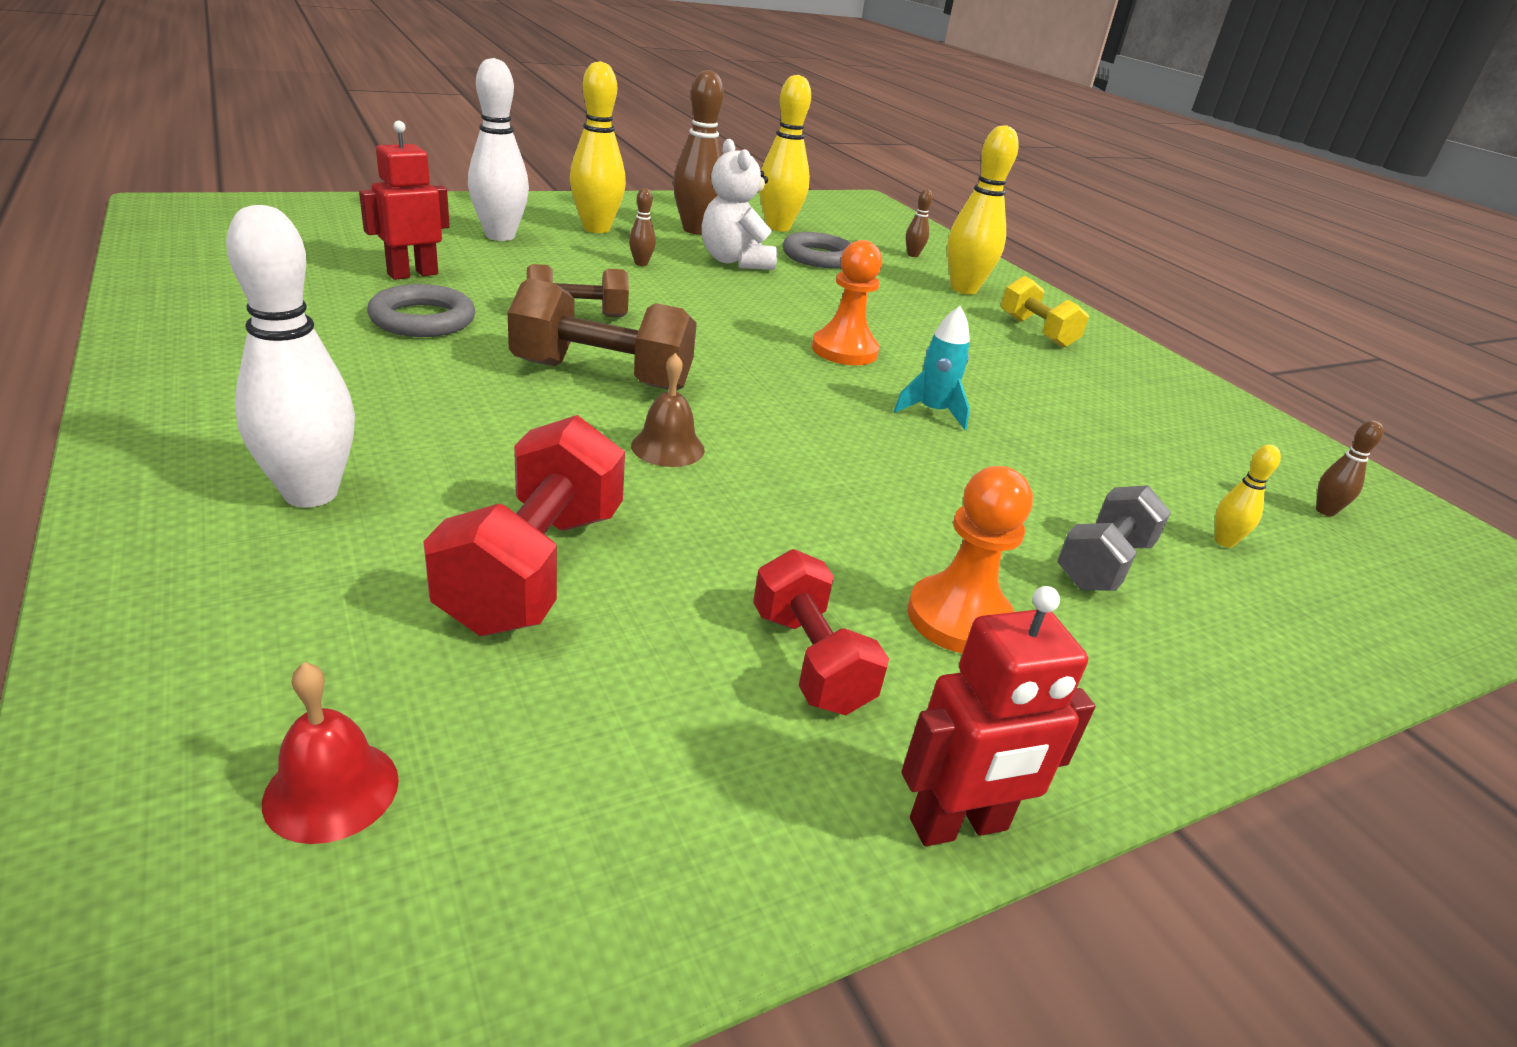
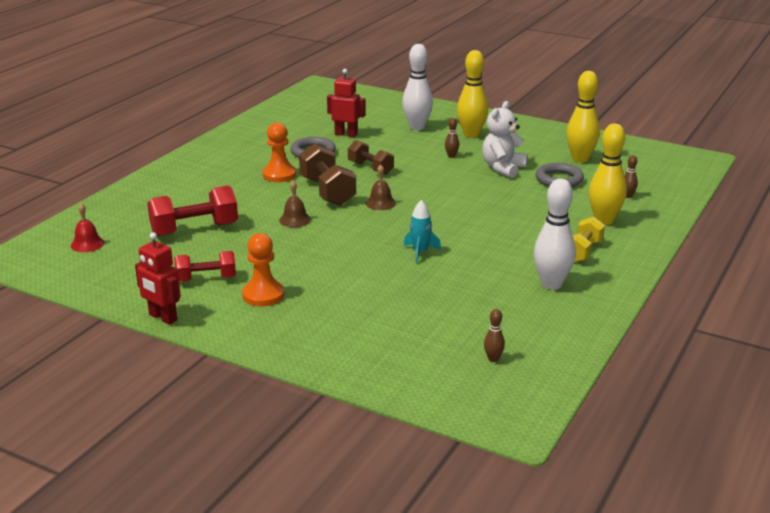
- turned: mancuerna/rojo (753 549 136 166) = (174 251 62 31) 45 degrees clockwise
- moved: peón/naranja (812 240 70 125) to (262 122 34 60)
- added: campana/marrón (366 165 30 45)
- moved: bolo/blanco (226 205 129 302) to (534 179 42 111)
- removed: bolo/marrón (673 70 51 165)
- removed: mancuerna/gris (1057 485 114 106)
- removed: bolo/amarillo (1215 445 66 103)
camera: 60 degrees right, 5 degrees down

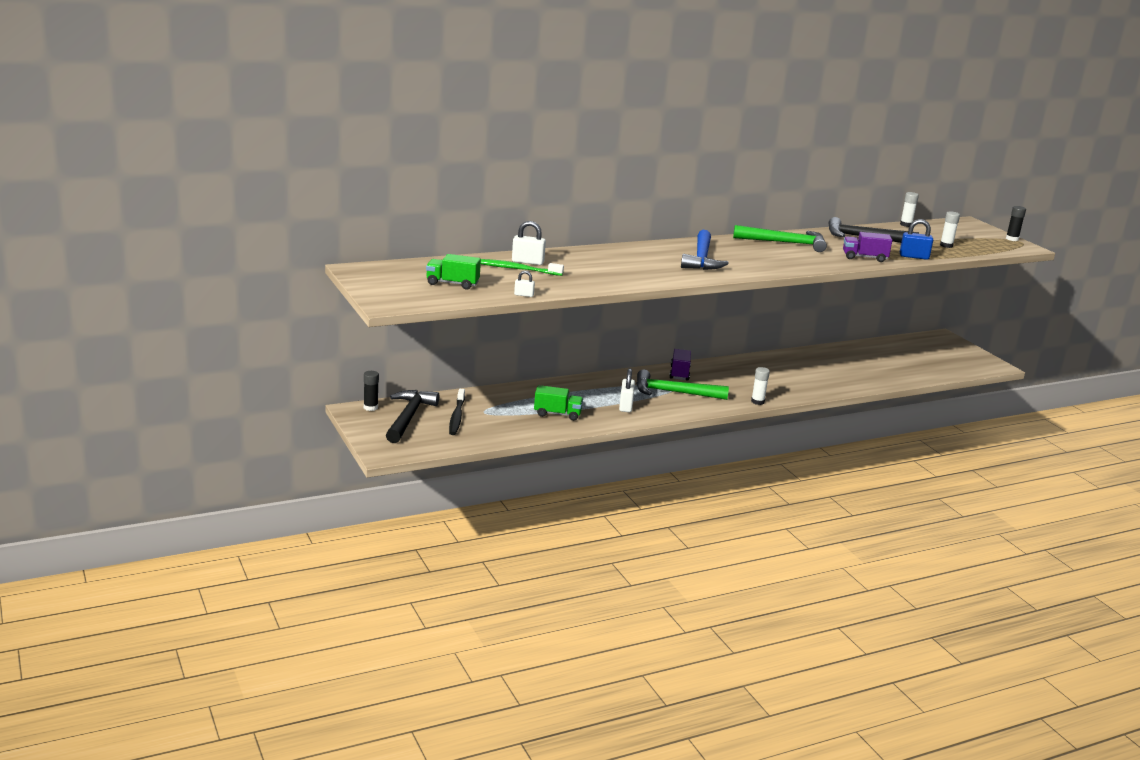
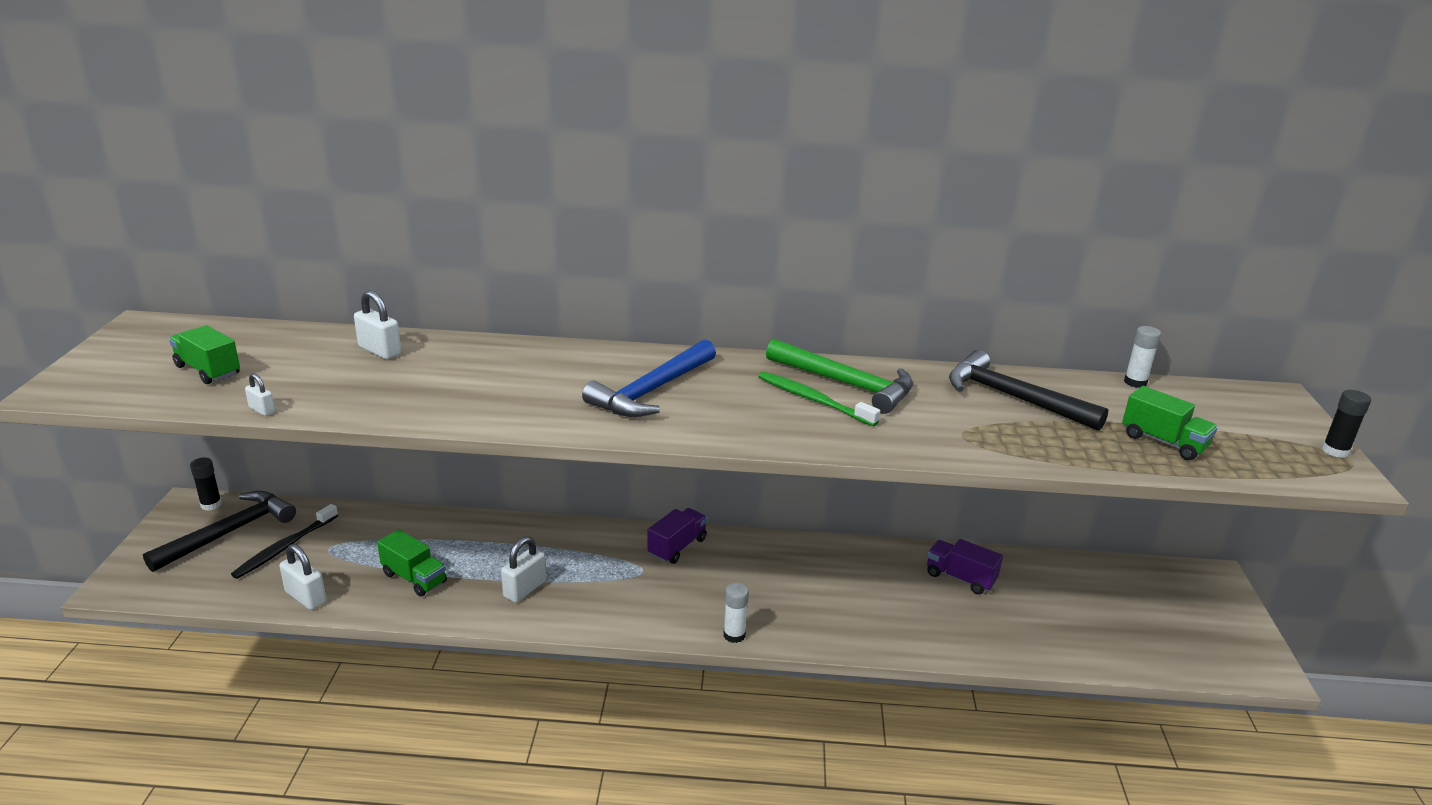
- added: candado/blanco (279 544 47 66)
- moved: cepillo de dientes/verde (481 259 83 17) to (758 371 122 55)
- moved: camión/morado (843 232 49 30) to (927 539 76 55)
- replaced: barra de pegamento/blanco (940 211 20 37) to camión/verde (1122 386 96 74)
- removed: martillo/verde (636 369 93 31)
- removed: candado/azul (900 219 33 41)
camera: 30 degrees right, 5 degrees up

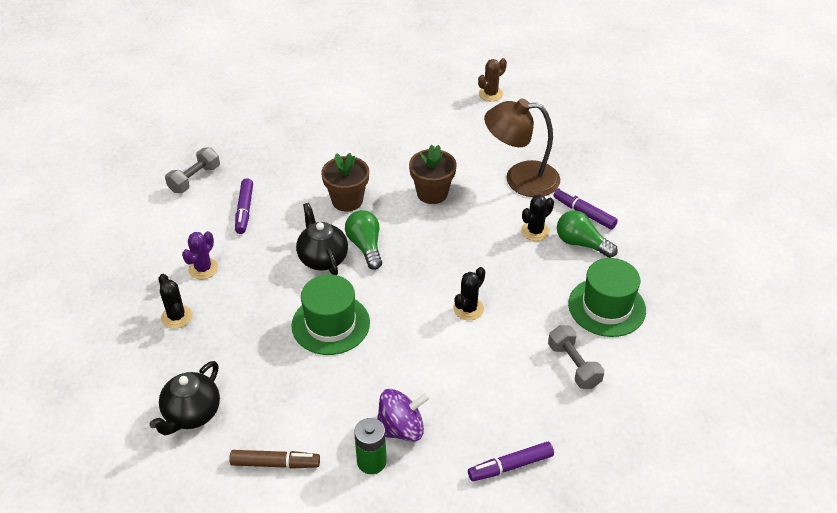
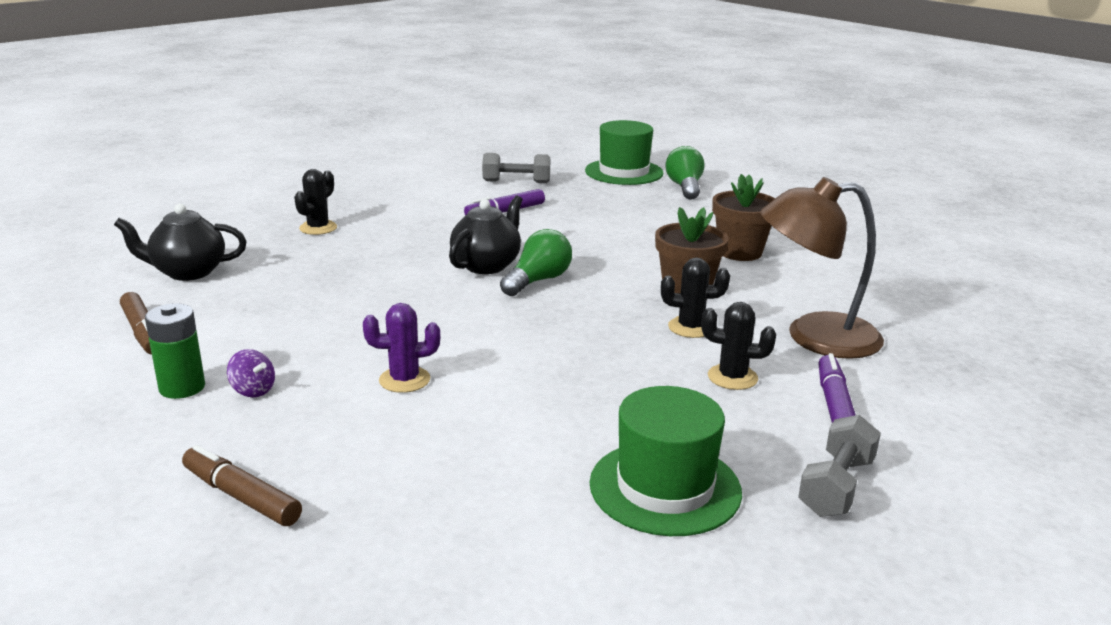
- recoloured: rotulador/morado (468 442 86 39) to rotulador/marrón (182 445 120 81)
- resized: peonza/morado (377 389 53 53) = (227 349 48 49) x0.54
- moved: cactus/morado (182 231 36 48) to (363 303 77 90)
- moved: sombrero/verde (291 275 79 80) to (585 120 79 65)
- moved: cactus/negro (453 267 32 53) to (661 258 69 80)
- moved: bombilla/verde (557 210 61 48) to (666 146 39 54)
- moved: maceta/marrón (321 153 48 59) to (712 174 63 87)
- turned: lámpara/marrón (484 99 76 98) = (760 177 124 182) 60 degrees counterclockwise
- moved: mancuerna/gris (548 325 56 64) to (798 415 83 102)
- removed: cactus/marrón (478 58 29 43)
camera: 55 degrees right, 20 degrees down

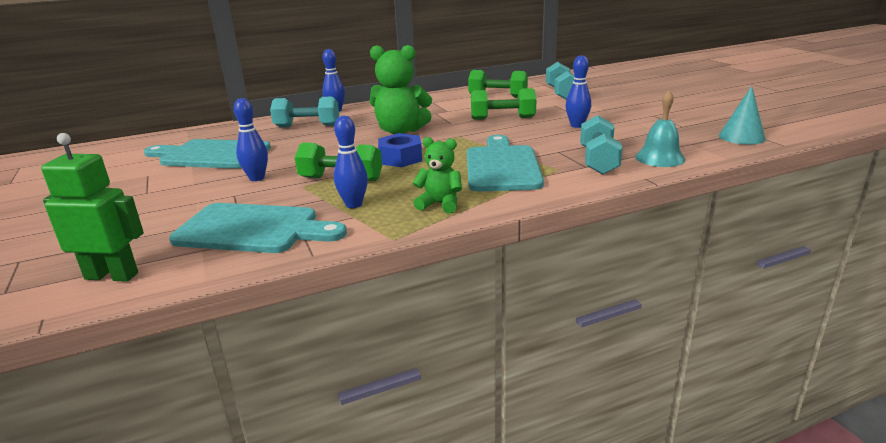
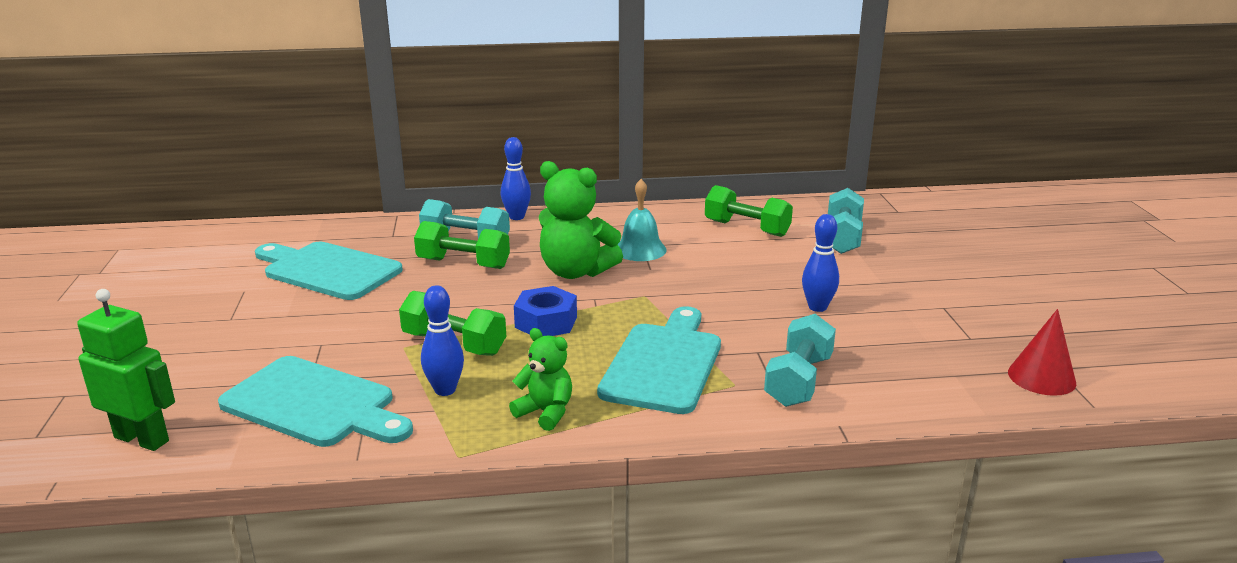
- moved: mancuerna/verde (471 88 65 32) to (414 221 96 48)
- moved: campana/turquesa (635 90 50 77) to (618 179 48 82)
- recoloured: cono/turquesa (719 86 47 59) to cono/rojo (1008 309 68 87)
- removed: bolo/azul (234 98 34 83)
camera: 15 degrees right, 0 degrees up

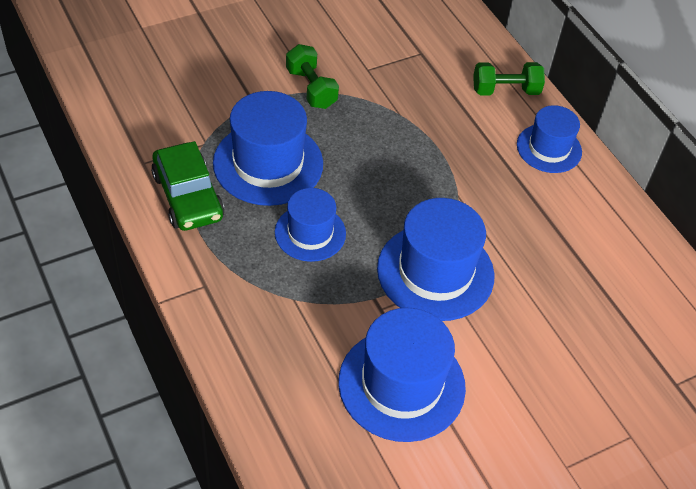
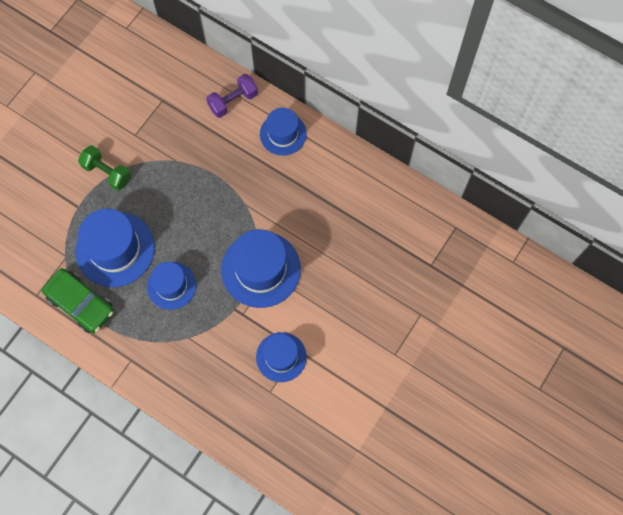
- recoloured: mancuerna/verde (473 62 72 33) to mancuerna/morado (206 74 52 44)
- resized: sombrero/azul (338 308 128 134) = (256 332 51 50) x0.62
camera: 25 degrees left, 20 degrees up

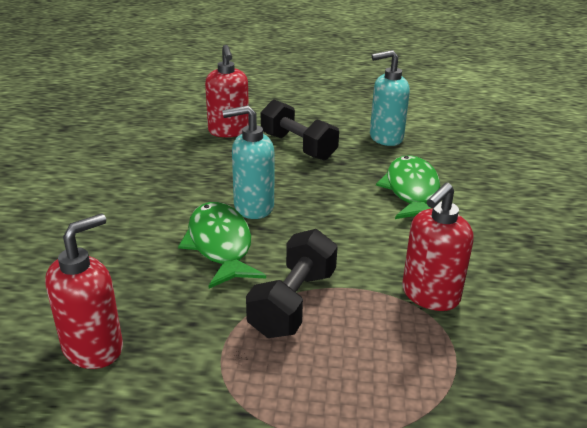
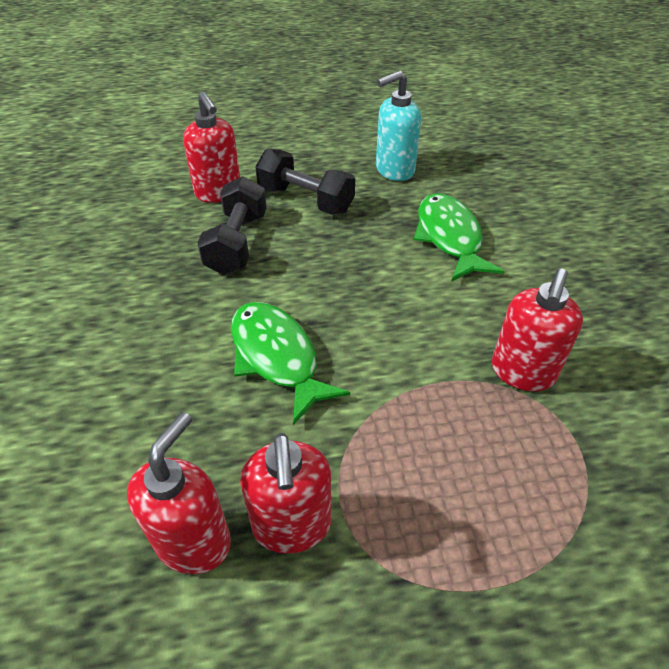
- moved: mancuerna/negro (246 229 92 109) to (197 176 70 99)
- added: dispensador de jabón/rojo (240 433 91 121)
- removed: dispensador de jabón/turquesa (222 105 52 114)
camera: 15 degrees left, 15 degrees up

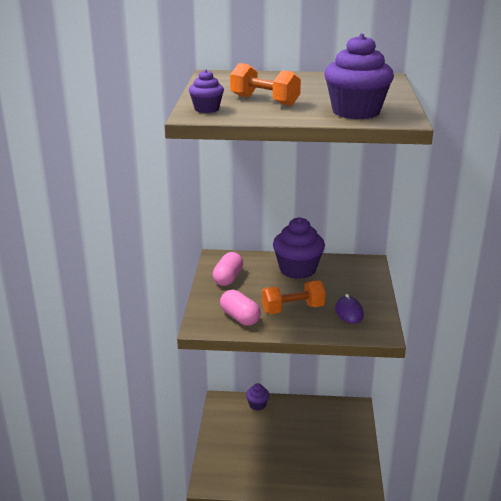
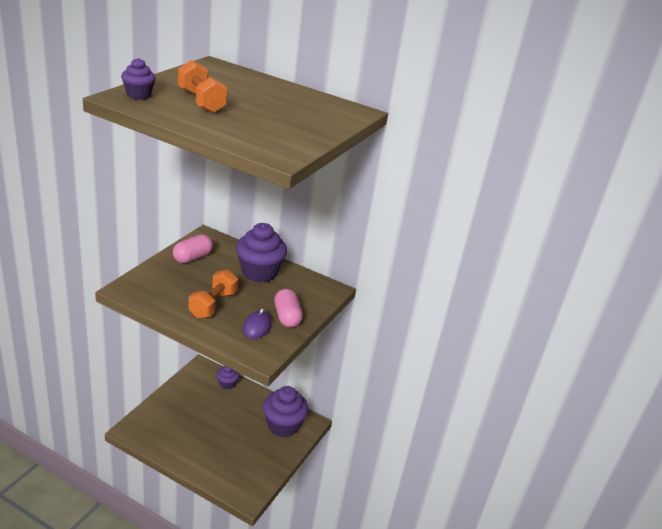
- turned: mancuerna/naranja (262 280 64 34) = (188 270 50 49) 75 degrees counterclockwise
- moved: magdalena/morado (324 33 70 86) to (263 386 46 51)
- moved: cápsula/rosa (220 290 41 36) to (274 289 29 39)
camera: 20 degrees right, 5 degrees up

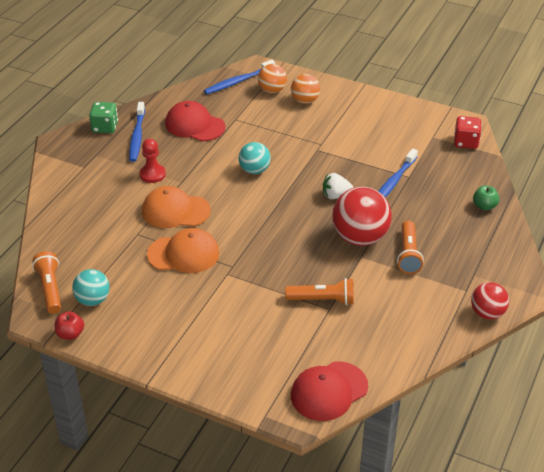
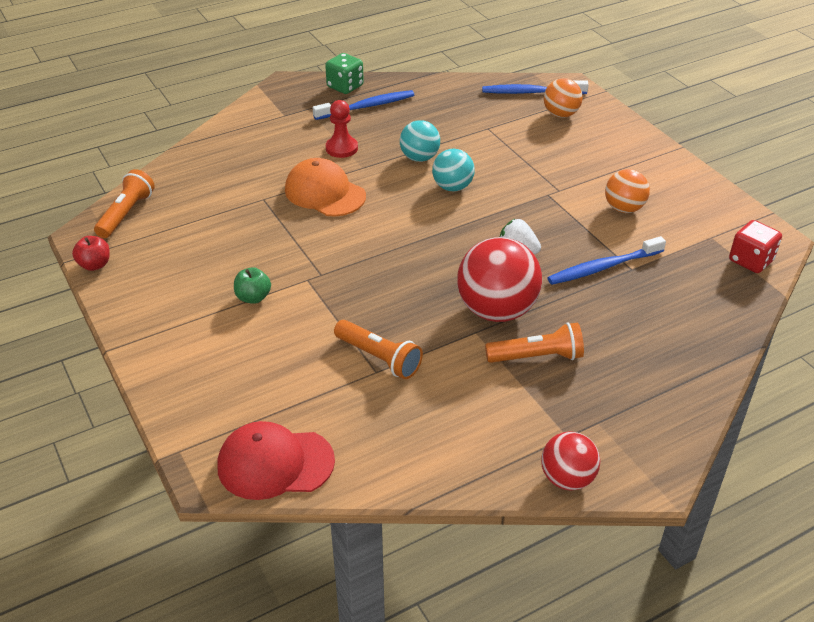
- moved: manzana/verde (473 185 26 26) to (234 267 37 37)
- turned: cepillo de dientes/azul (129 102 16 60) = (313 90 101 30) 150 degrees counterclockwise
- moved: pelota/turquesa (72 269 38 37) to (400 120 40 42)
- turned: lámpara de mano/naranja (397 221 27 53) = (485 322 99 41) 135 degrees counterclockwise
- moved: pelota/naranja (291 74 29 30) to (605 169 45 44)
- removed: gorra/naranja (147 228 72 45)
- removed: gorra/rojo (165 101 61 40)
camera: 35 degrees right, 0 degrees up

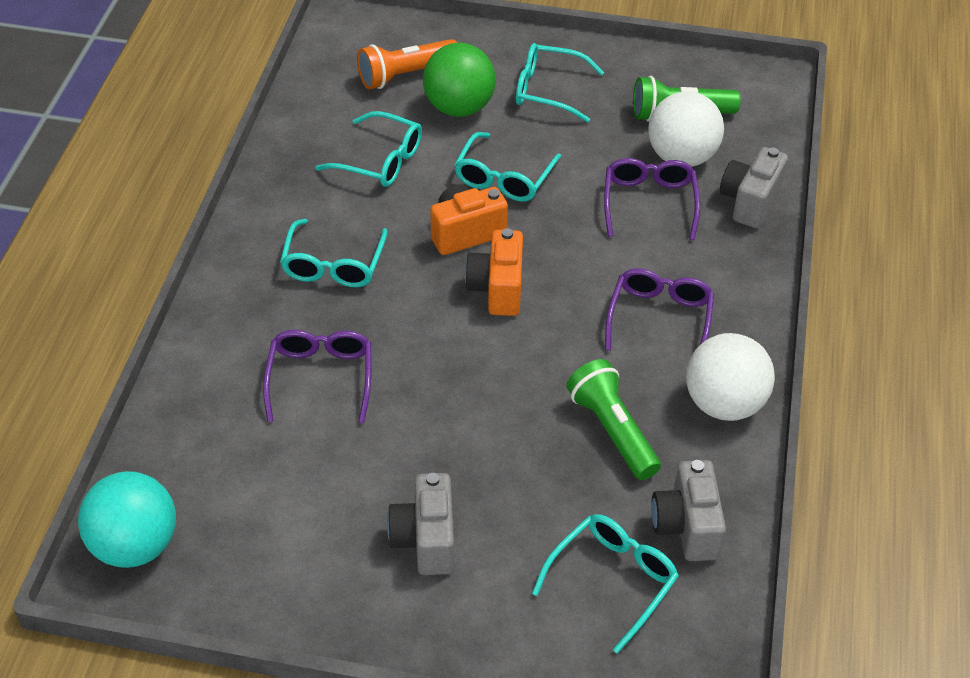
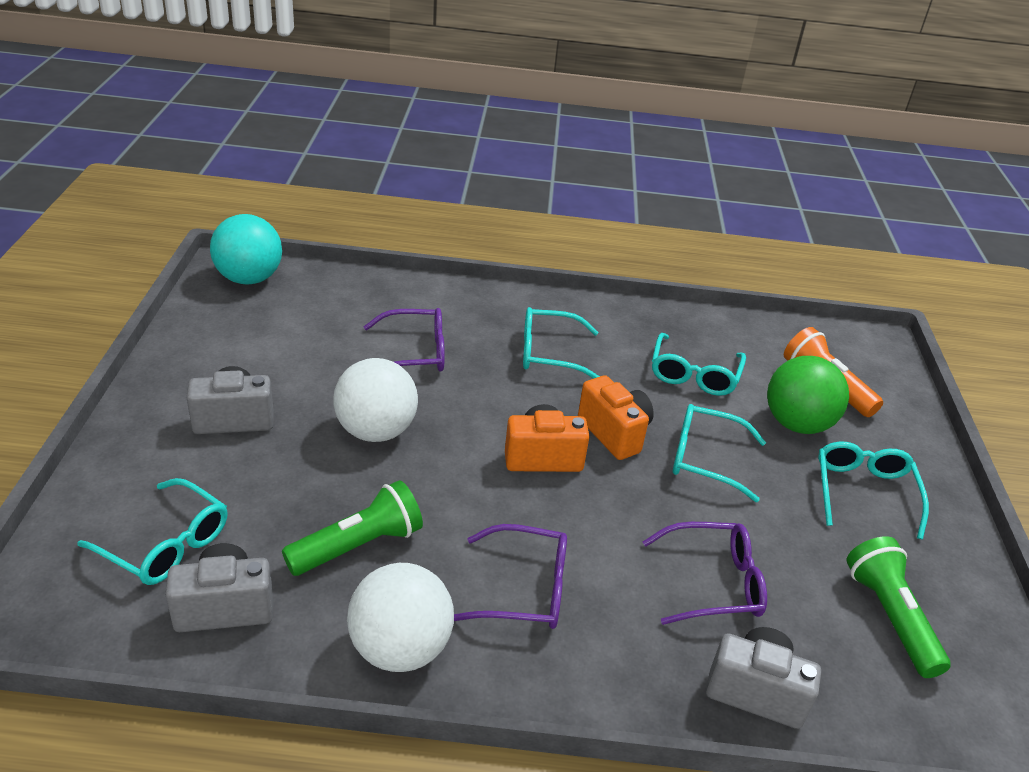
- moved: pelota/blanco (648 91 76 76) to (333 358 85 84)
camera: 80 degrees right, 10 degrees down

